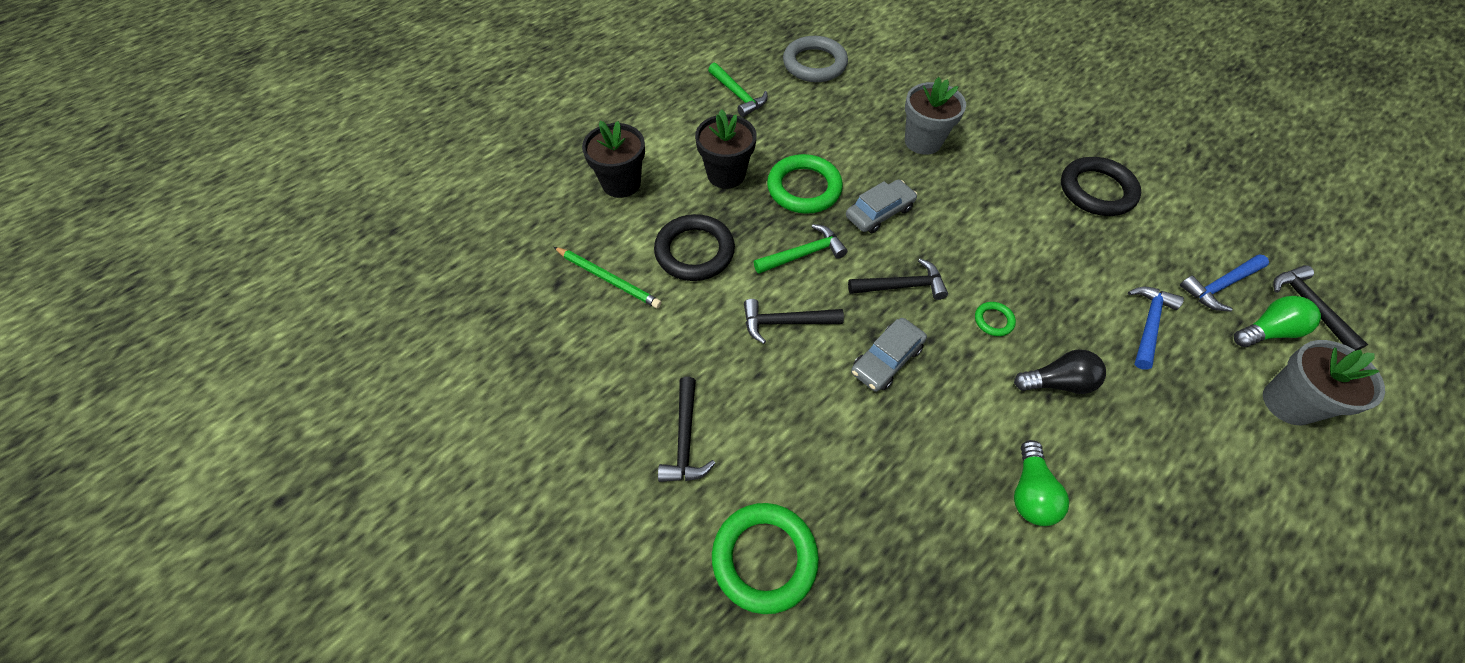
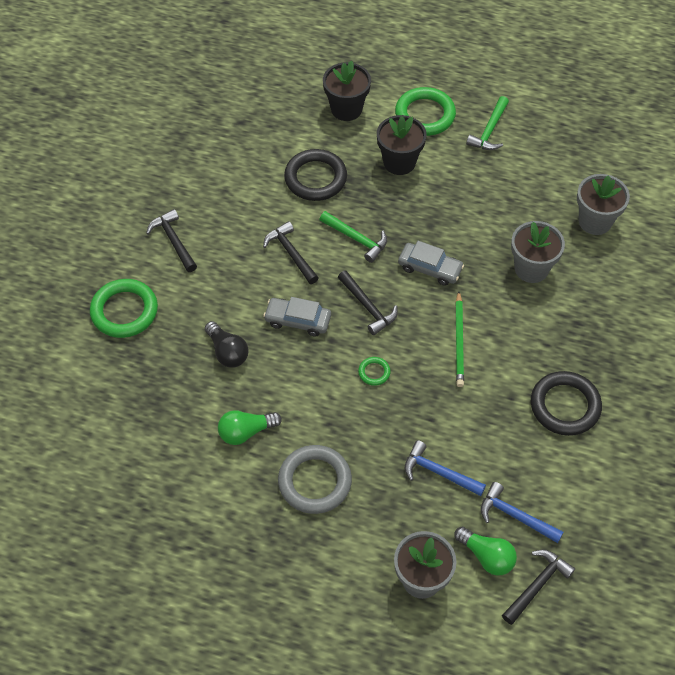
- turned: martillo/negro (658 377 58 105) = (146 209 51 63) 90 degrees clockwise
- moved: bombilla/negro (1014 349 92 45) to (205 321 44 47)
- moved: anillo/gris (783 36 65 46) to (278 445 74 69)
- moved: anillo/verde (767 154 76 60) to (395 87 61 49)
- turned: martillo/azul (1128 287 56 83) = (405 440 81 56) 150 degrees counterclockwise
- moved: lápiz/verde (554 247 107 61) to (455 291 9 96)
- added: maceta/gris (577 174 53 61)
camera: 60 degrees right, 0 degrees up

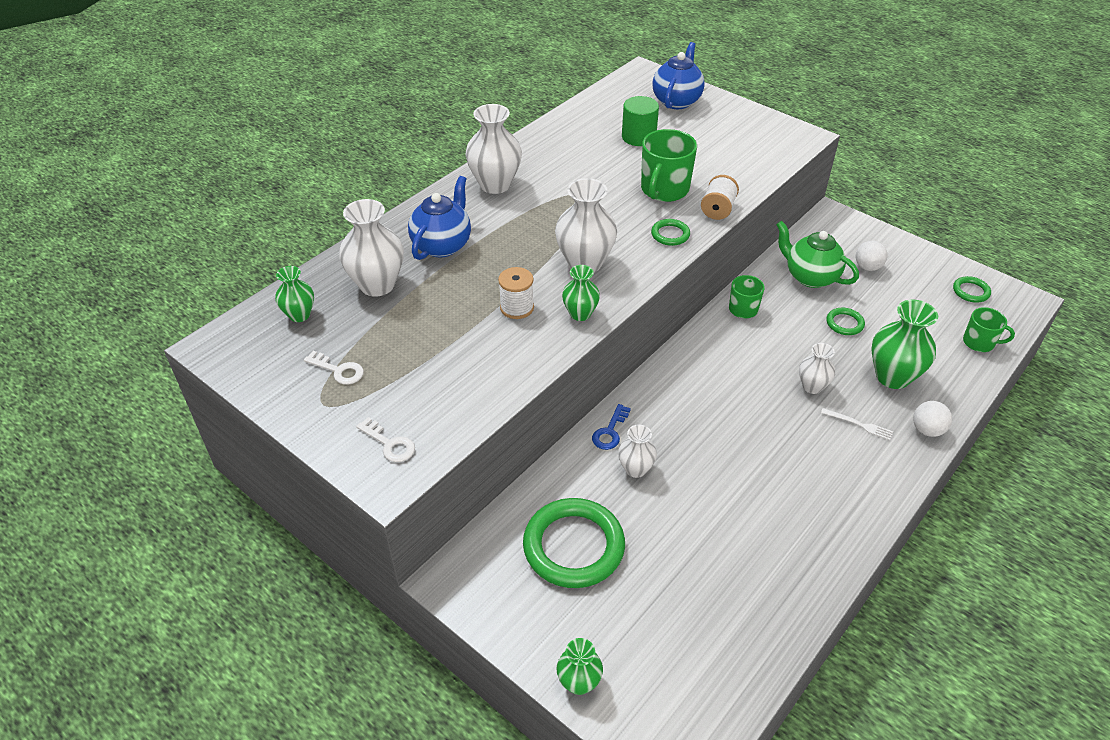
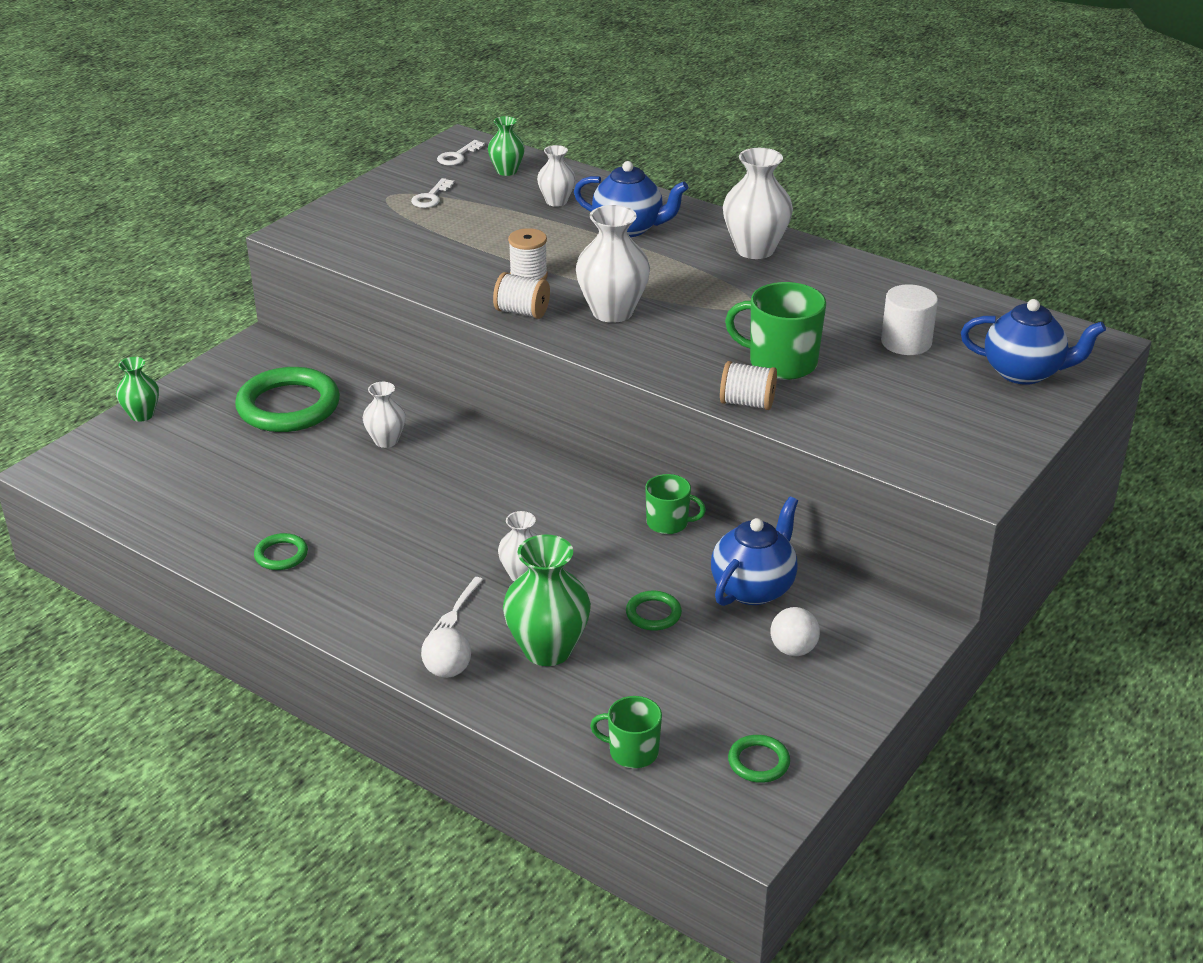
- moved: anillo/verde (651 219 39 27) to (254 533 54 37)
- moved: llave/blanco (356 417 59 45) to (437 140 48 26)
- replaced: florero/verde (562 265 38 56) to carrete/blanco (493 272 57 47)
- resized: florero/blanco (339 199 65 98) = (537 145 38 62) x0.58
- turned: taza/verde (963 307 52 45) = (590 696 72 72) 90 degrees clockwise
- recoloured: tetera/verde (776 221 83 67) to tetera/azul (711 496 87 110)
- recoloured: cilindro/verde (622 96 37 50) to cilindro/blanco (881 284 57 71)
- removed: llave/azul (592 404 39 46)
camera: 85 degrees right, 10 degrees down

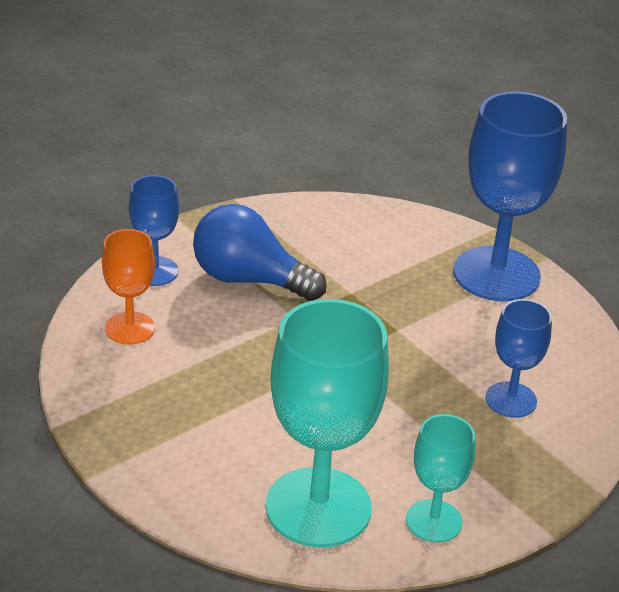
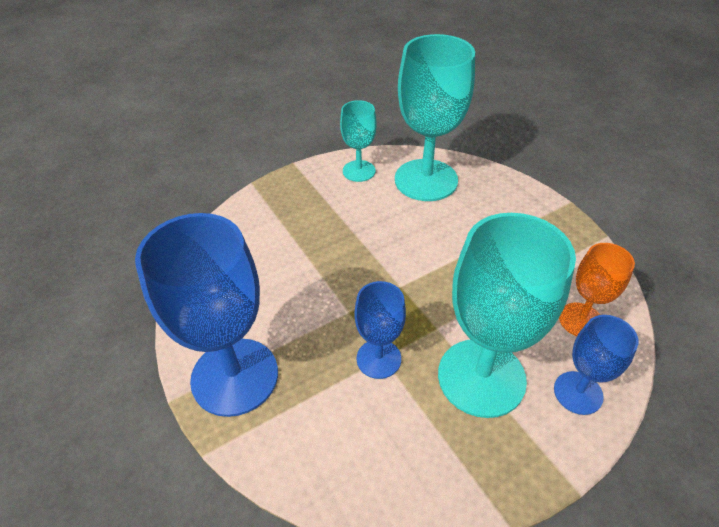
- moved: copa/azul (486 299 66 119) to (354 281 52 98)
- replaced: bombilla/azul (193 204 134 97) to copa/turquesa (438 213 138 205)
camera: 170 degrees left, 10 degrees up

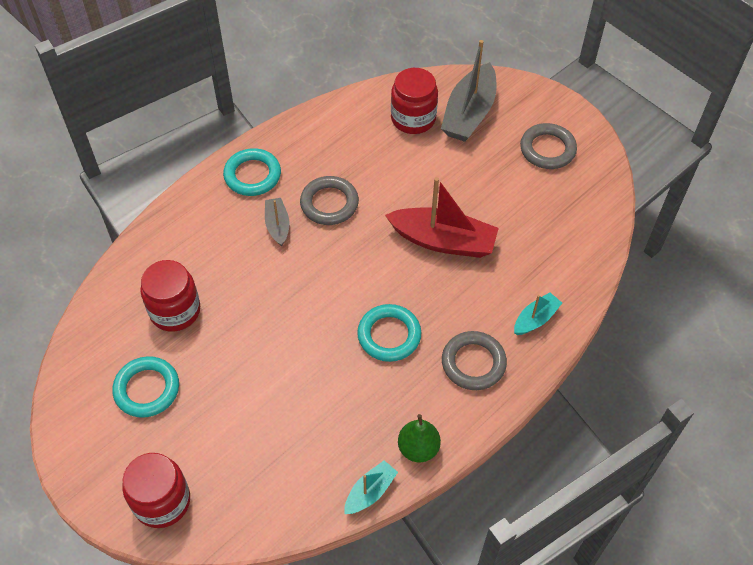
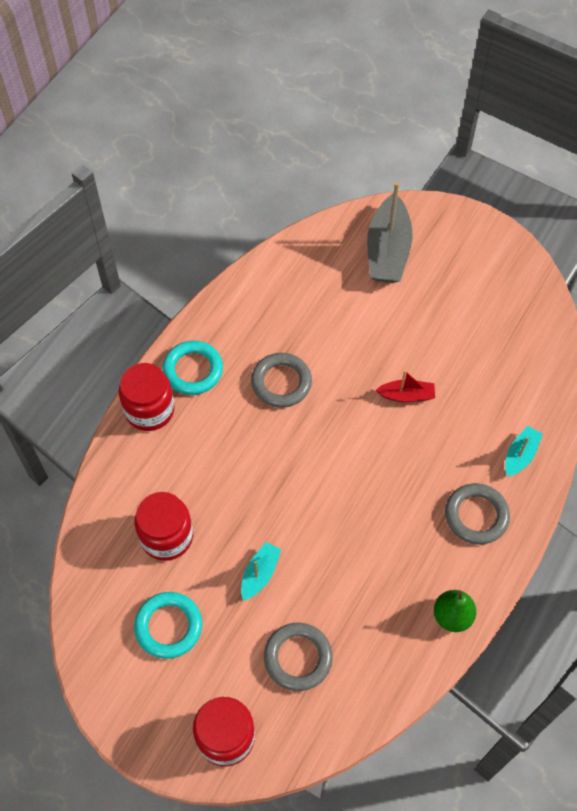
- moved: tarro/rojo (391 68 47 66) to (119 363 56 68)
- moved: barco/turquesa (344 460 54 54) to (241 542 40 59)
- moved: anillo/gris (520 123 57 46) to (264 623 69 68)
- resized: barco/rojo (385 177 114 81) = (376 370 59 32) x0.52
- removed: barco/gris (265 198 25 48)
- removed: anillo/turquesa (357 304 64 58)
camera: 15 degrees left, 5 degrees up

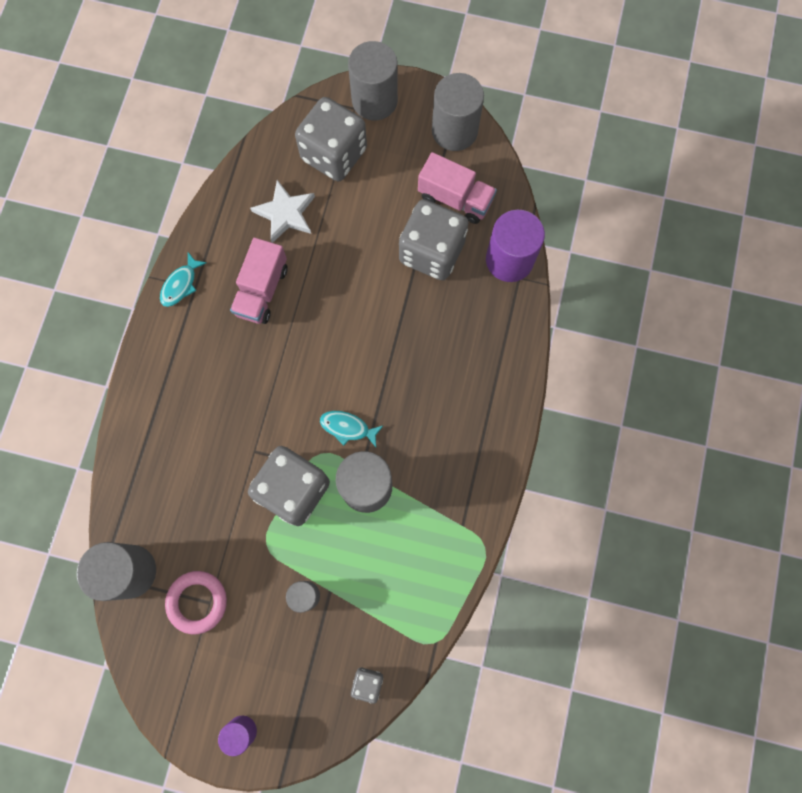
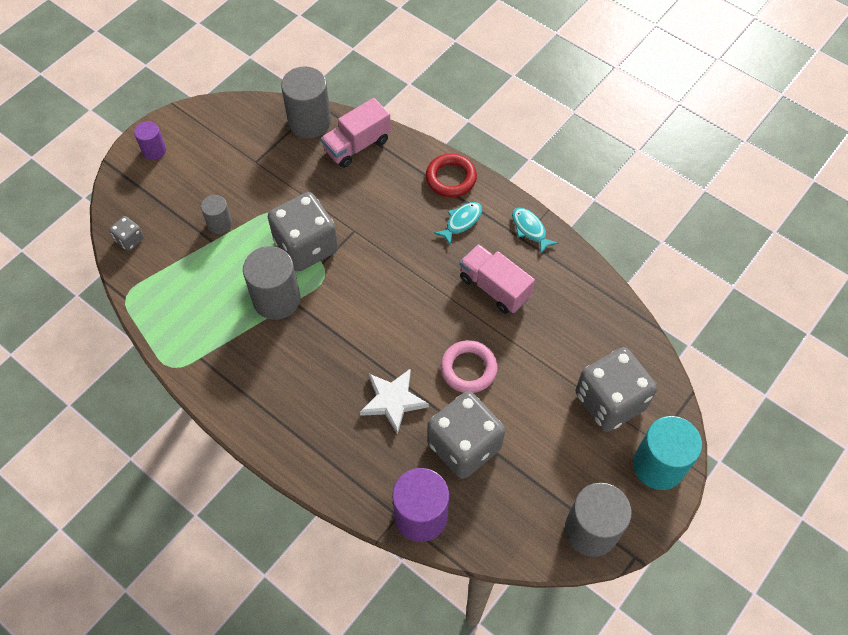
- moved: camión/rosa (418 152 79 72) to (321 98 70 70)
- moved: estrella/blanco (250 180 65 63) to (360 368 69 67)
- added: anillo/rojo (426 154 51 43)
- moved: pez/turquesa (320 411 64 36) to (434 202 48 43)
- moved: anillo/rosa (165 571 62 63) to (440 340 57 53)
- recoloured: cilindro/gris (348 41 50 79) to cilindro/turquesa (633 416 69 74)
camera: 115 degrees right, 15 degrees down

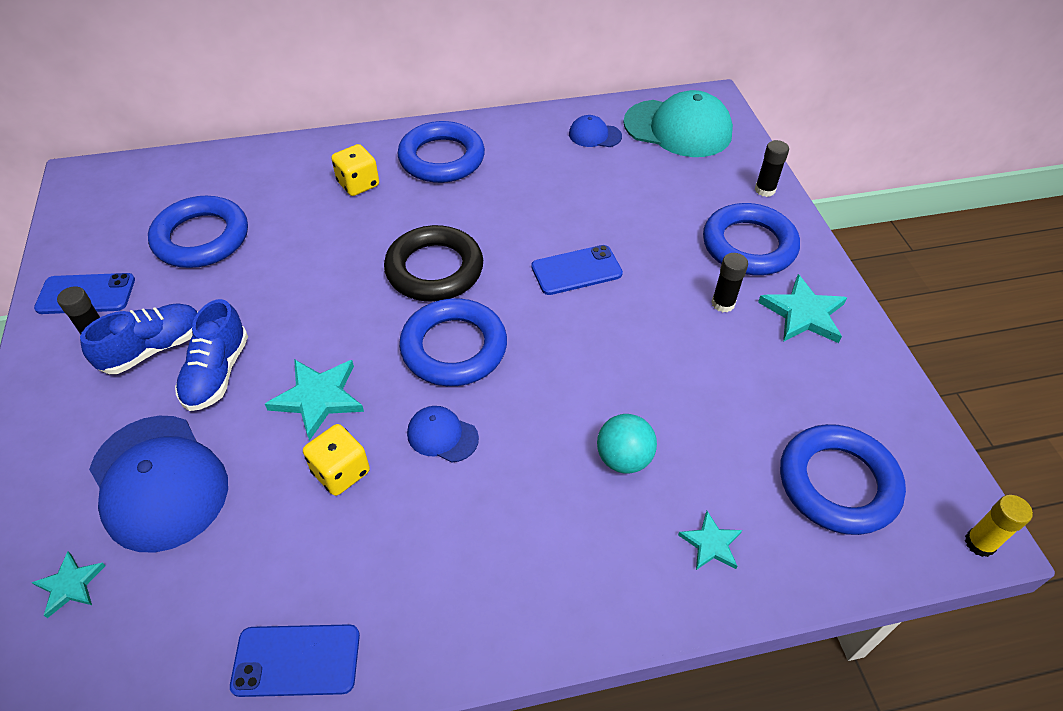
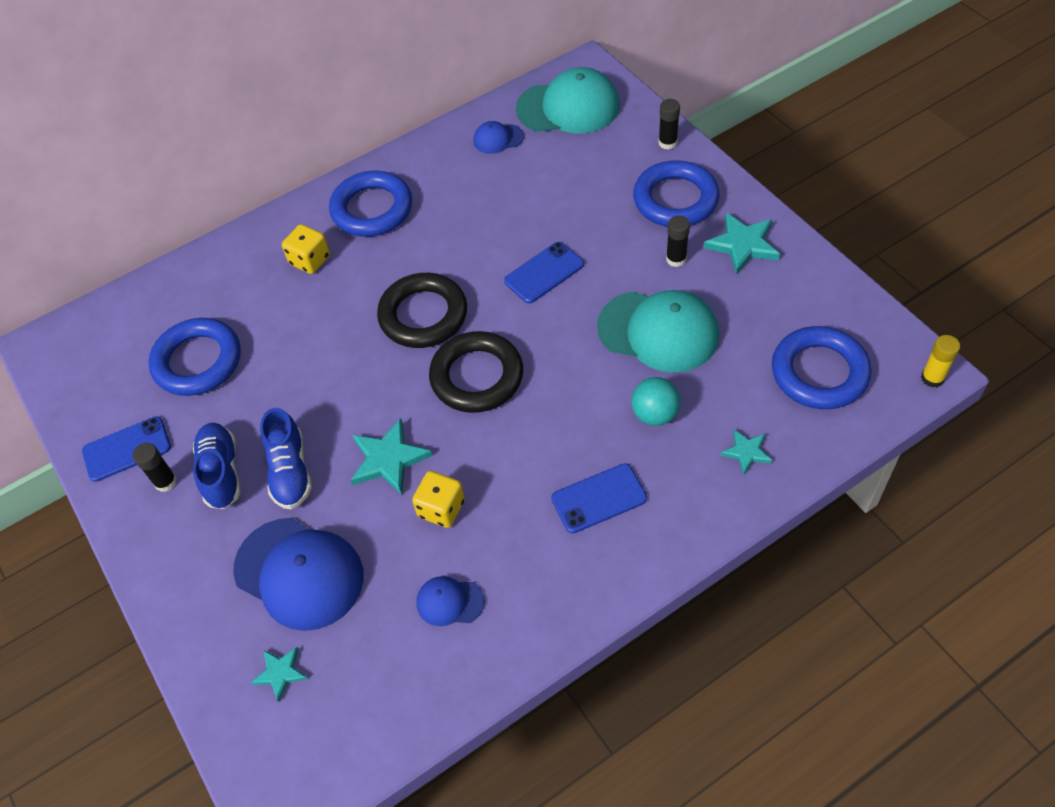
- turned: zapato/azul (80 303 118 71) = (192 423 49 86) 45 degrees counterclockwise
- moved: gorra/azul (407 406 72 57) to (417 576 68 50)
- recoloured: anillo/azul (399 298 108 88) to anillo/negro (429 331 94 82)
- moved: móvil/azul (230 624 130 73) to (551 464 96 69)
- added: gorra/turquesa (597 290 122 83)
camera: 15 degrees left, 5 degrees up

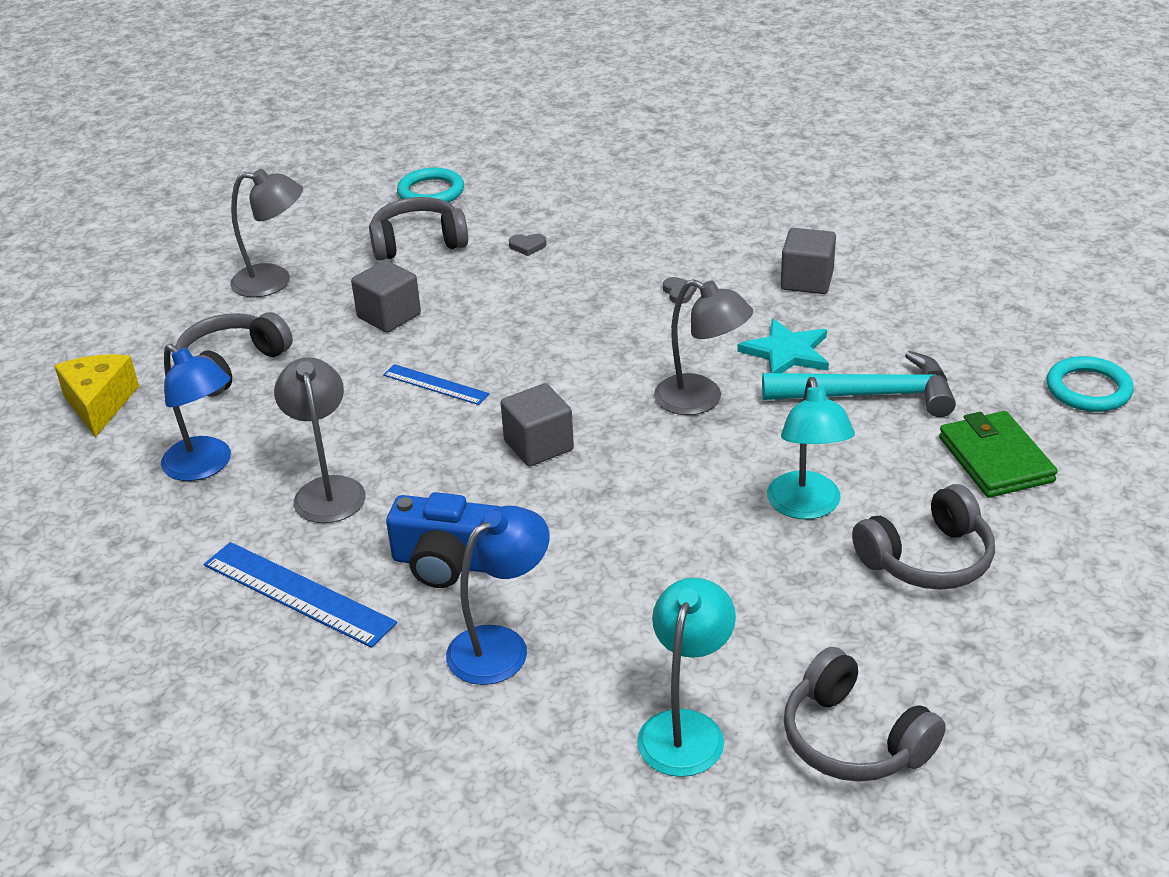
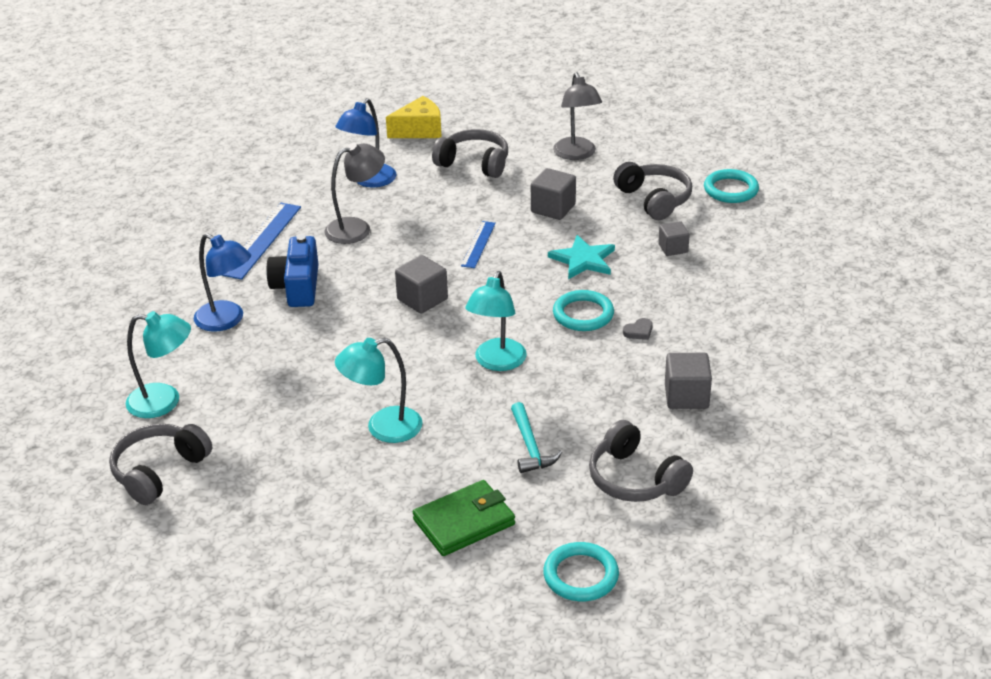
- recoloured: lámpara/gris (654 279 99 136) to lámpara/turquesa (465 271 62 100)
- resized: martillo/turquesa (762 351 194 66) = (511 402 51 71) x0.61
- moved: estrella/turquesa (737 319 92 54) to (548 235 67 44)
- added: anillo/turquesa (553 290 61 41)
- moved: auriculares/gris (852 484 143 106) to (589 420 104 82)
- replaced: corazón/gris (509 234 38 22) to cubo/gris (658 221 32 35)
camera: 75 degrees right, 0 degrees up

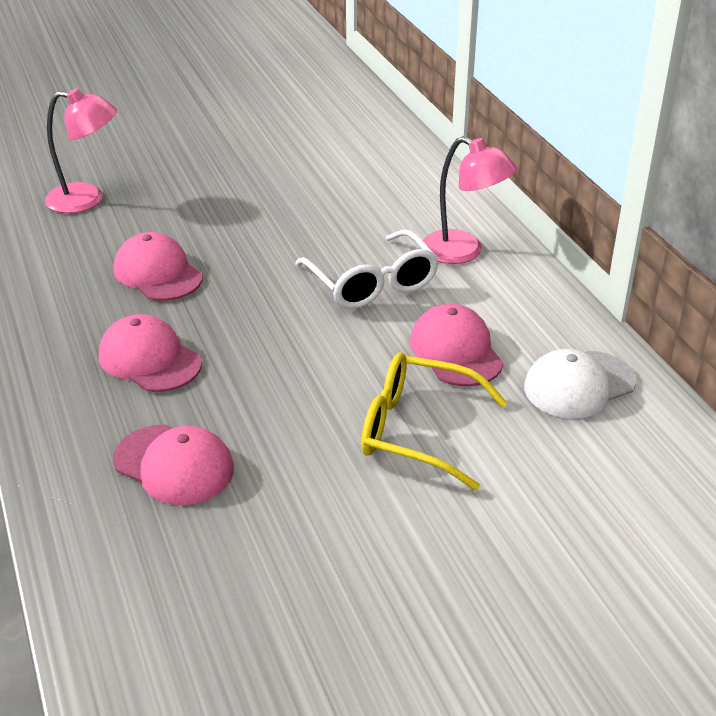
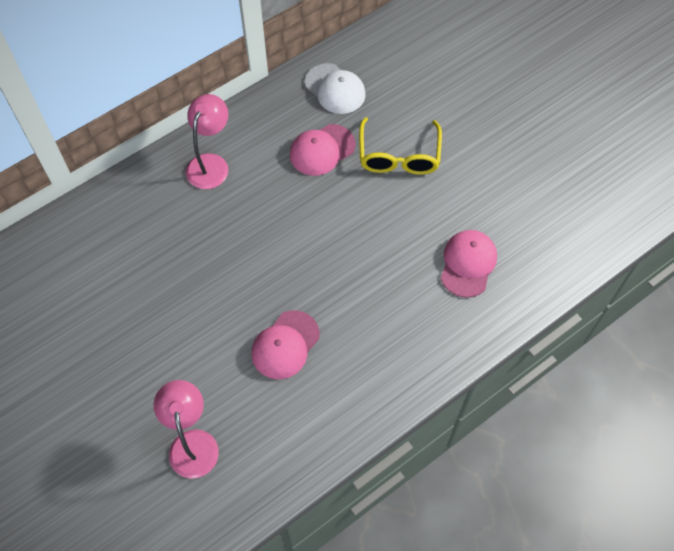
- removed: gorra/rosa (99 314 103 78)
- removed: gafas/blanco (295 229 144 80)
camera: 105 degrees left, 25 degrees up

